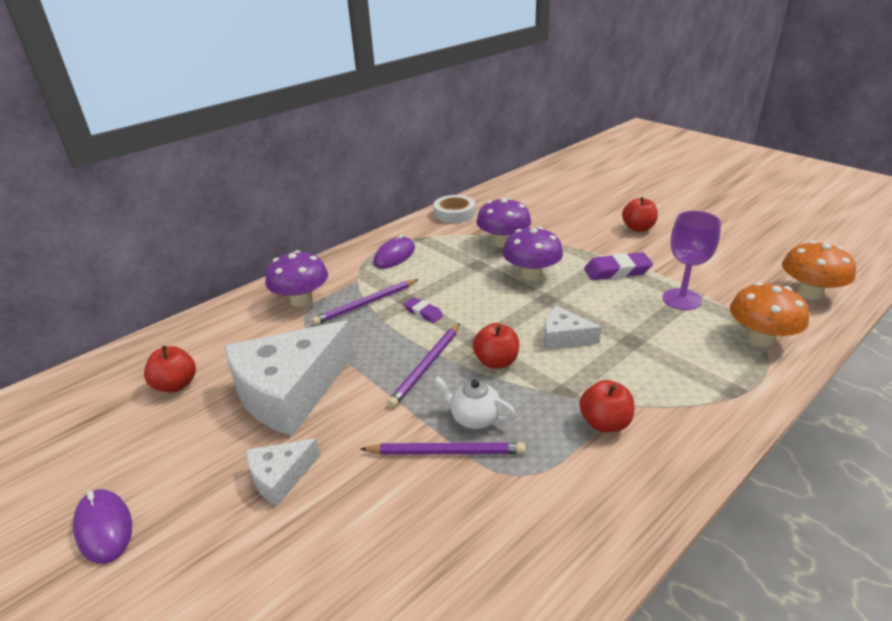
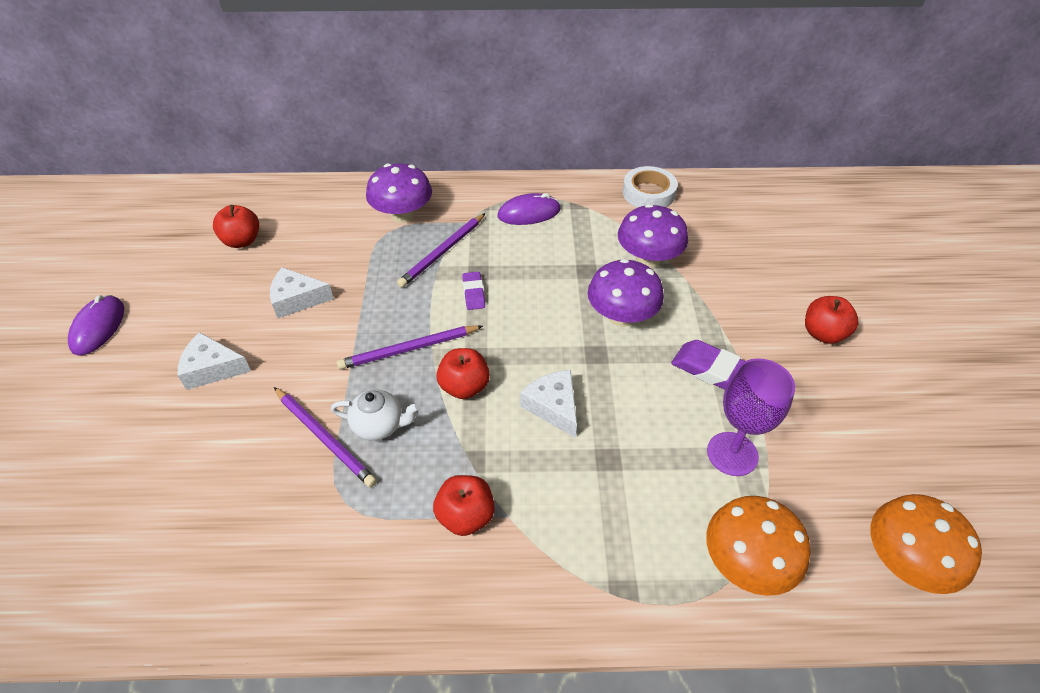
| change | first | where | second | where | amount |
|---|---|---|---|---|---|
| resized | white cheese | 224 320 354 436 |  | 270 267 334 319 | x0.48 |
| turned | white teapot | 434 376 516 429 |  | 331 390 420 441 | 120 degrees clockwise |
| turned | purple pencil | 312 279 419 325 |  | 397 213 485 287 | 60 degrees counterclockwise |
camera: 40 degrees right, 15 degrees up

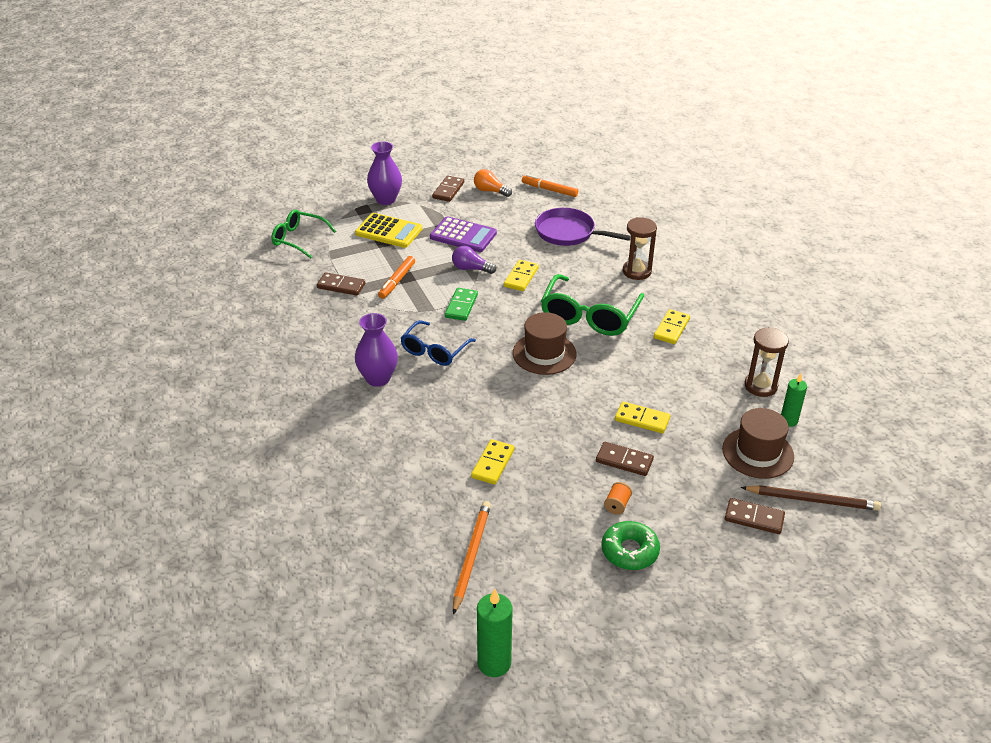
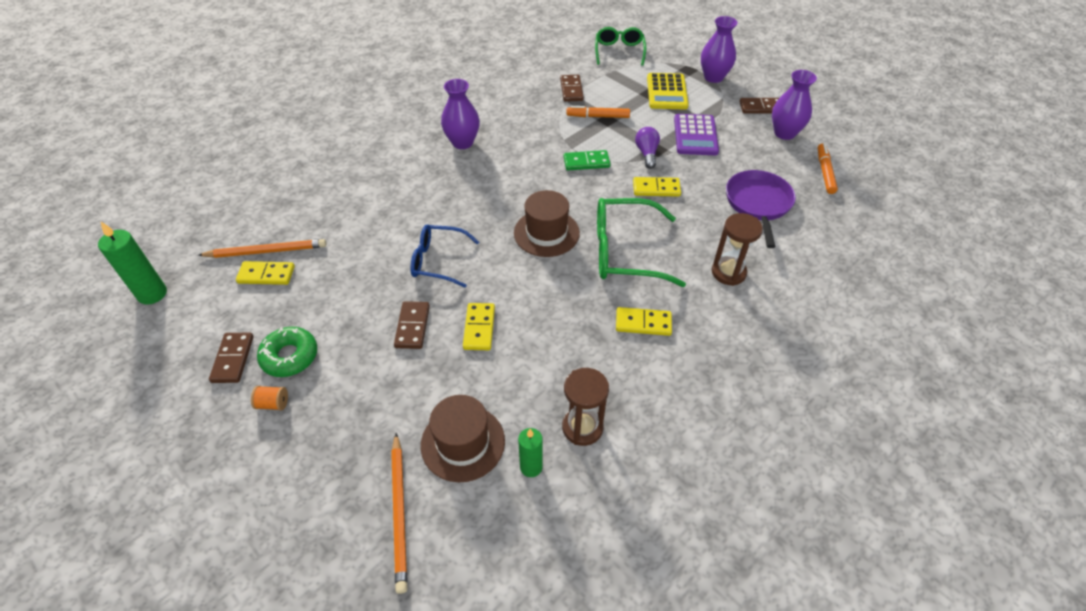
| change | first | where | second | where | amount |
|---|---|---|---|---|---|
| moved | brown domino | 725 498 785 534 |  | 209 333 254 383 |  |
| moved | yellow domino | 471 439 515 485 |  | 236 261 295 285 |  |
| moved | orange spool | 604 482 632 515 |  | 251 386 288 411 |  |
| recoloured | brown pencil | 741 485 881 511 | orange pencil | 391 433 407 594 |  |
| moved | blue glasses | 400 320 476 366 |  | 410 224 479 288 |  |
| replaced | orange light bulb | 474 169 512 197 | purple vase | 772 70 817 140 |  |
camera: 70 degrees right, 10 degrees up

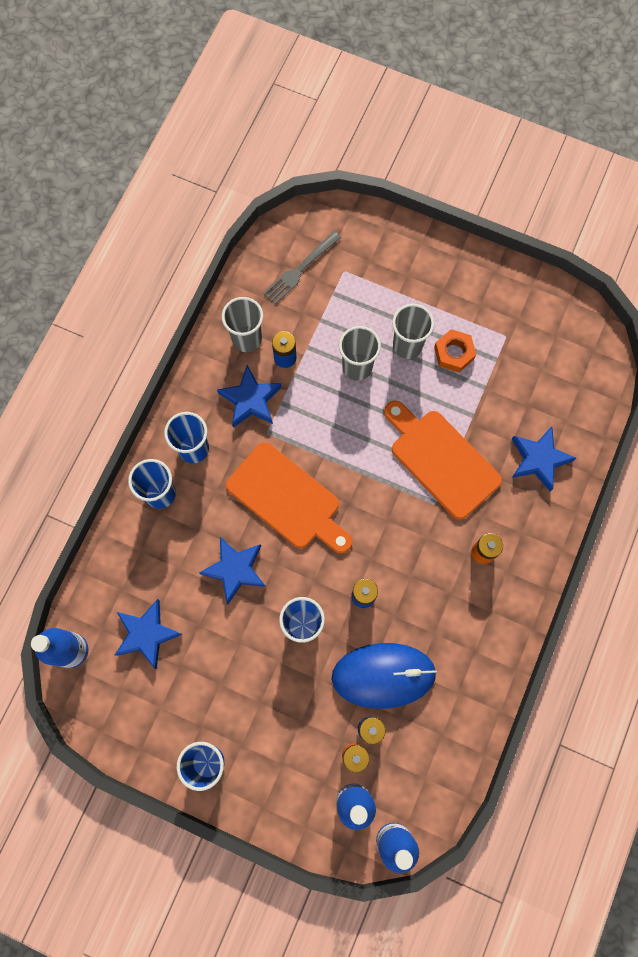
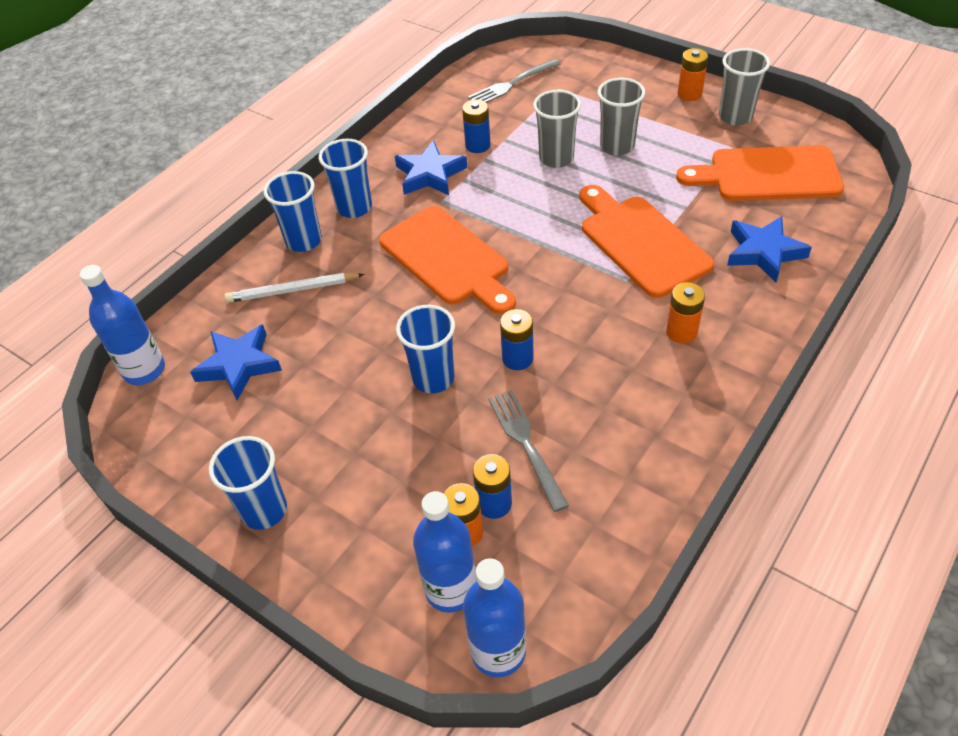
| change | first | where | second | where | amount |
|---|---|---|---|---|---|
| added |  |  | white pencil | 224 273 364 303 |  |
| replaced | blue mouse | 332 643 437 709 | grey fork | 488 390 569 512 |  |
| added |  |  | orange cutting board | 676 145 844 201 |  |
| added |  |  | orange battery | 678 48 708 101 |  |
| moved | grey cup | 222 297 263 352 |  | 719 48 770 126 |  |
| removed | blue star | 199 537 266 604 |  |  |  |
| removed | orange nut | 434 329 476 372 |  |  |  |
camera: 15 degrees right, 25 degrees down

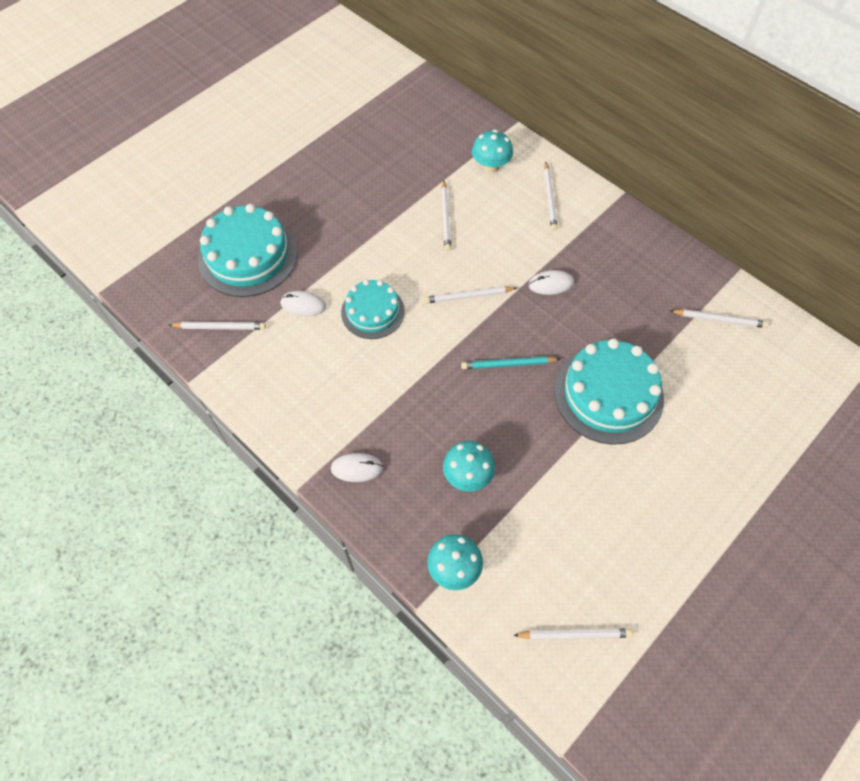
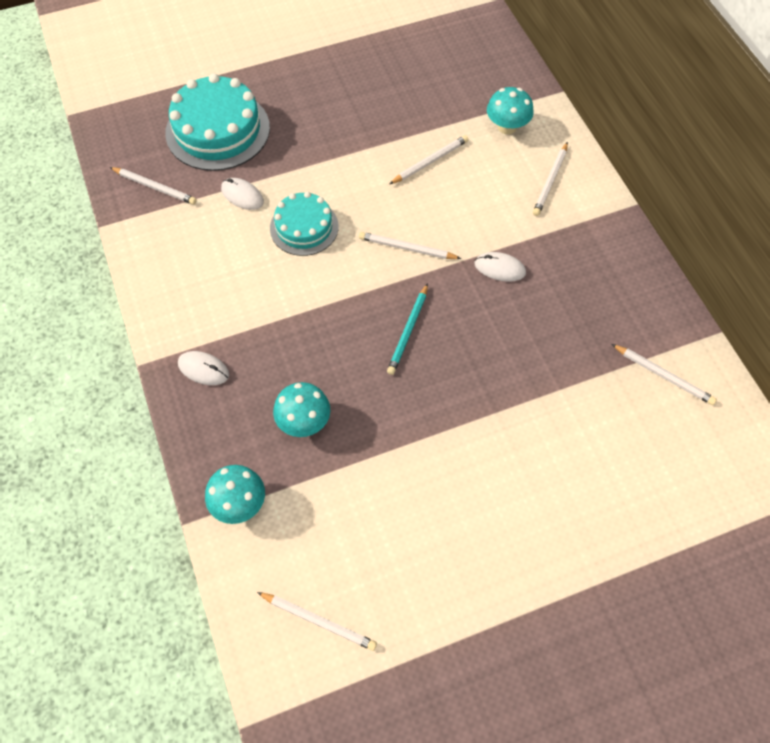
| change | first | where | second | where | amount |
|---|---|---|---|---|---|
| turned | turquoise pencil | 461 356 560 369 |  | 387 283 428 375 | 90 degrees counterclockwise |
| turned | white pencil | 441 180 451 251 |  | 389 135 469 184 | 150 degrees counterclockwise |
| removed | turquoise cake | 554 339 664 445 |  |  |  |
camera: 25 degrees right, 0 degrees up

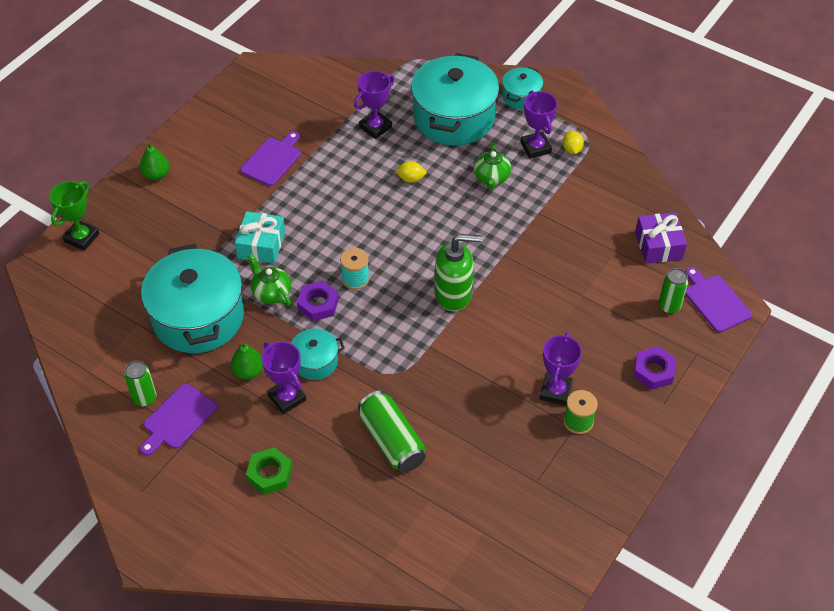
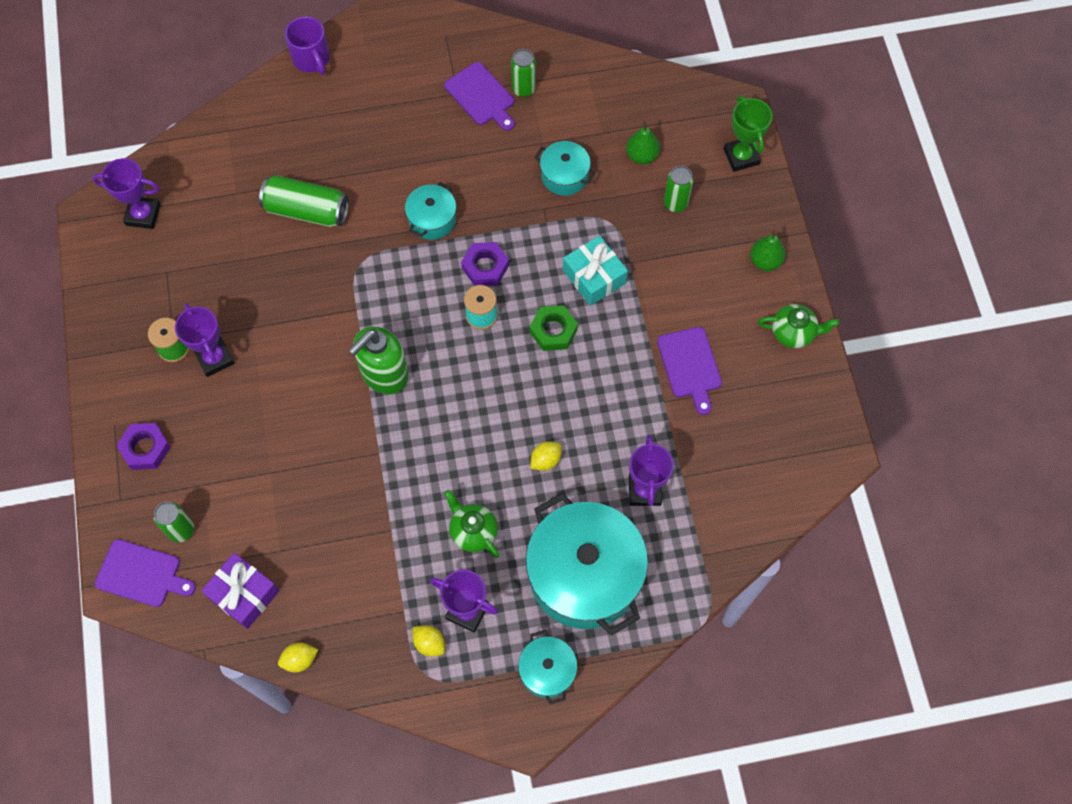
| change | first | where | second | where | amount |
|---|---|---|---|---|---|
| moved | purple trophy | 262 342 306 414 |  | 93 158 161 229 |  |
| added |  |  | yellow lemon | 278 643 318 672 |  |
| added |  |  | purple mug | 285 16 330 75 |  |
| turned | purple cutting board | 140 384 217 456 |  | 444 62 515 131 | 150 degrees clockwise |
| moved | green nut | 246 447 293 495 |  | 530 305 578 351 |  |
| resized | turquoise pot | 141 244 244 353 |  | 535 141 596 196 | x0.48 |
| moved | green pear | 231 342 263 380 |  | 626 121 660 164 |  |
| added |  |  | green can | 664 166 693 212 |  |
| moved | green teapot | 248 254 291 306 |  | 758 304 839 348 |  |
camera: 135 degrees right, 15 degrees up

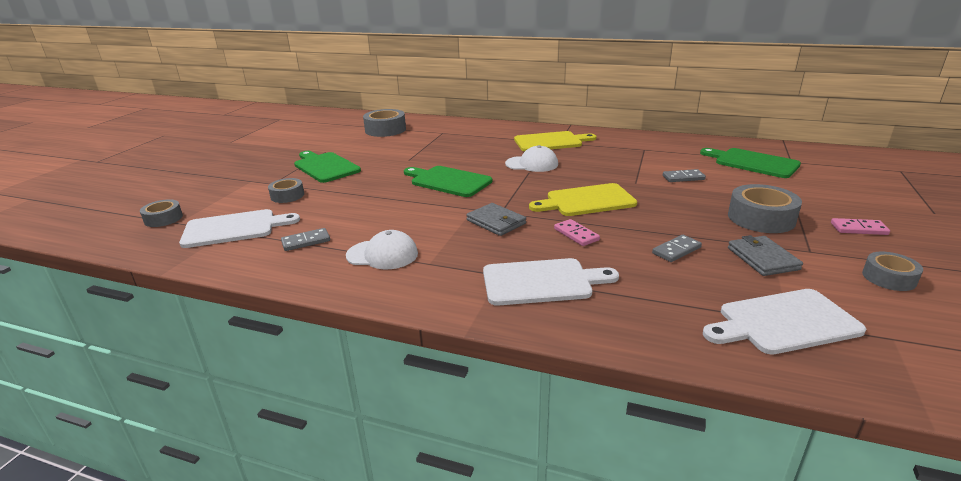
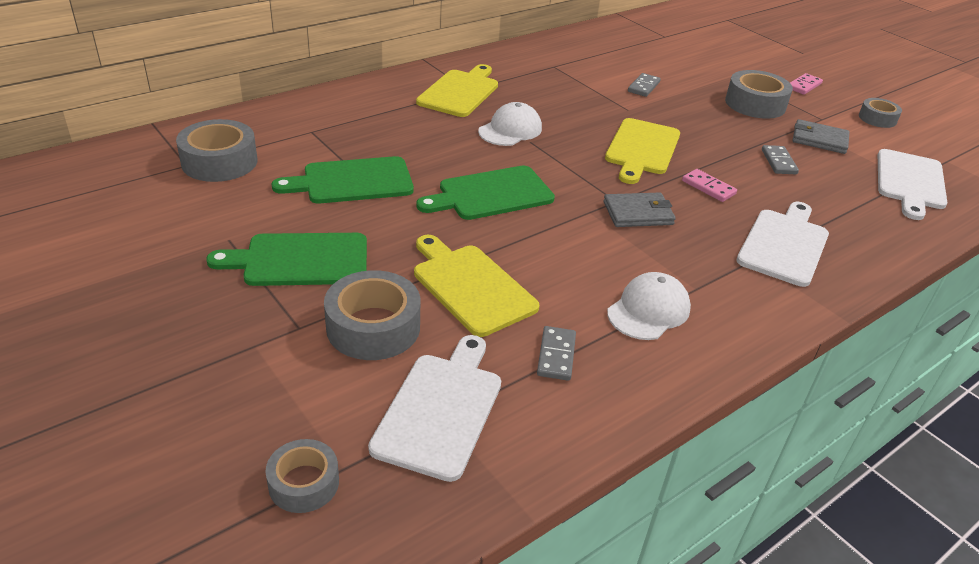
| change | first | where | second | where | amount |
|---|---|---|---|---|---|
| moved | green cutting board | 700 148 801 178 |  | 272 156 414 204 |  |
| resized | grey tape | 268 178 304 203 |  | 324 270 420 360 | x1.65 |
| added |  |  | yellow cutting board | 414 235 539 337 |  |
| turned | pink domino | 554 219 600 246 |  | 682 169 737 202 | 45 degrees clockwise |
camera: 60 degrees left, 10 degrees up

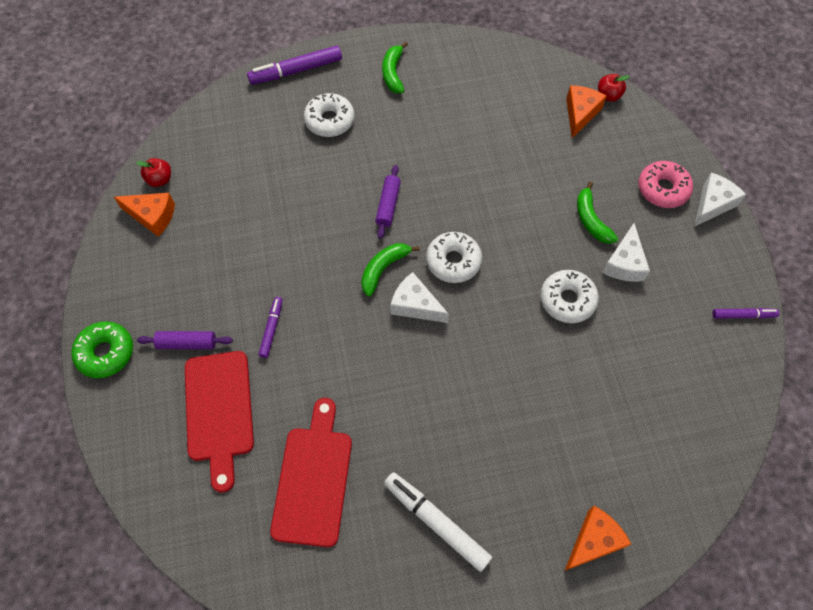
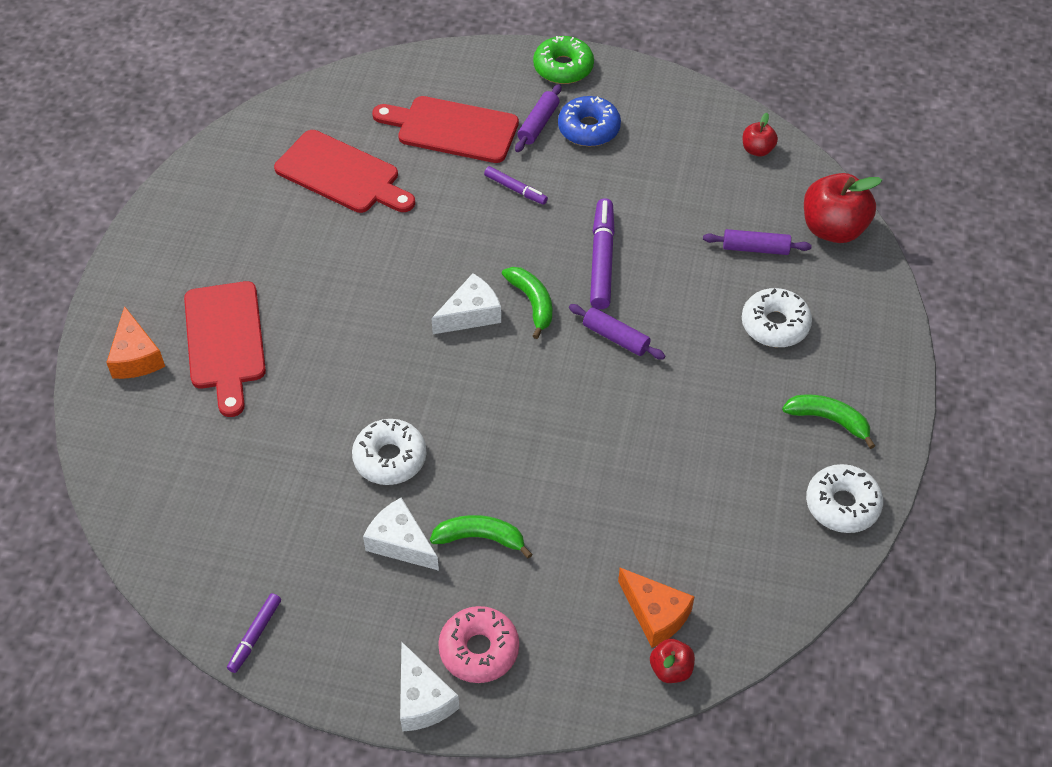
| change | first | where | second | where | amount |
|---|---|---|---|---|---|
| added |  |  | red cutting board | 184 281 266 417 |  |
| added |  |  | blue donut | 558 96 621 146 |  |
| moved | purple marker | 247 46 342 85 |  | 590 198 615 309 |  |
| added |  |  | purple rolling pin | 703 229 812 255 |  |
| added |  |  | red apple | 804 173 882 243 |  |
| moved | white donut | 426 232 482 283 |  | 806 464 883 533 |  |
| removed | orange cheese | 114 193 175 237 |  |  |  |
| removed | white marker | 384 472 492 572 |  |  |  |
camera: 115 degrees right, 10 degrees down

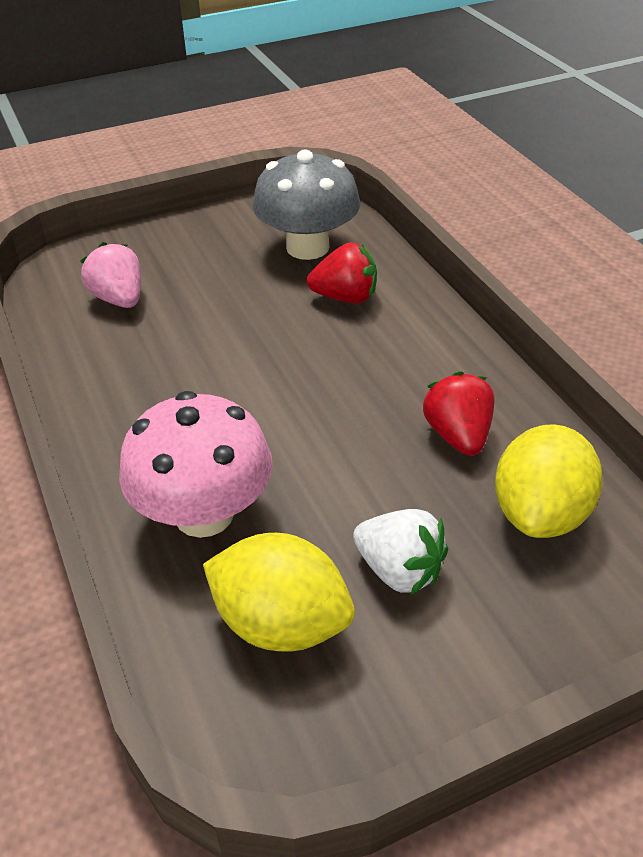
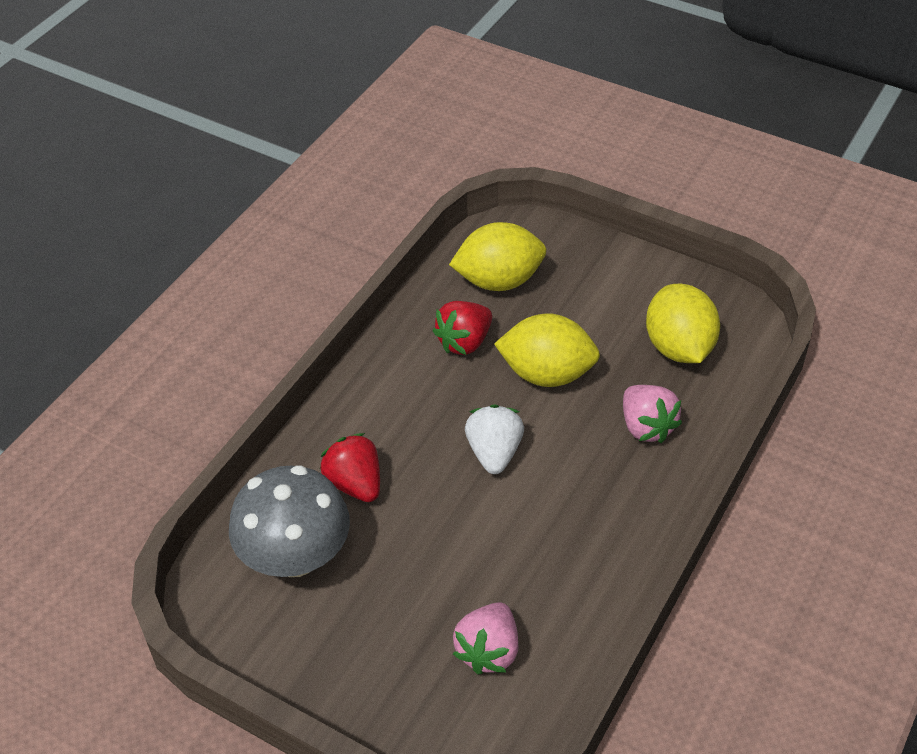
| change | first | where | second | where | amount |
|---|---|---|---|---|---|
| moved | white strawberry | 353 509 448 595 |  | 465 405 524 474 |  |
| added |  |  | yellow lemon | 494 313 600 387 |  |
| replaced | pink mushroom | 119 391 273 538 | pink strawberry | 623 385 682 443 |  |
camera: 125 degrees left, 5 degrees up

